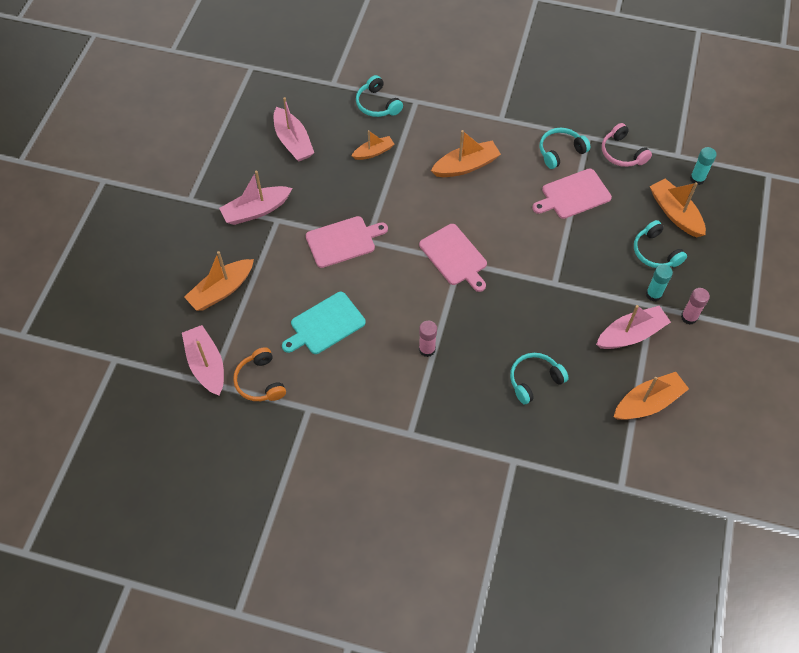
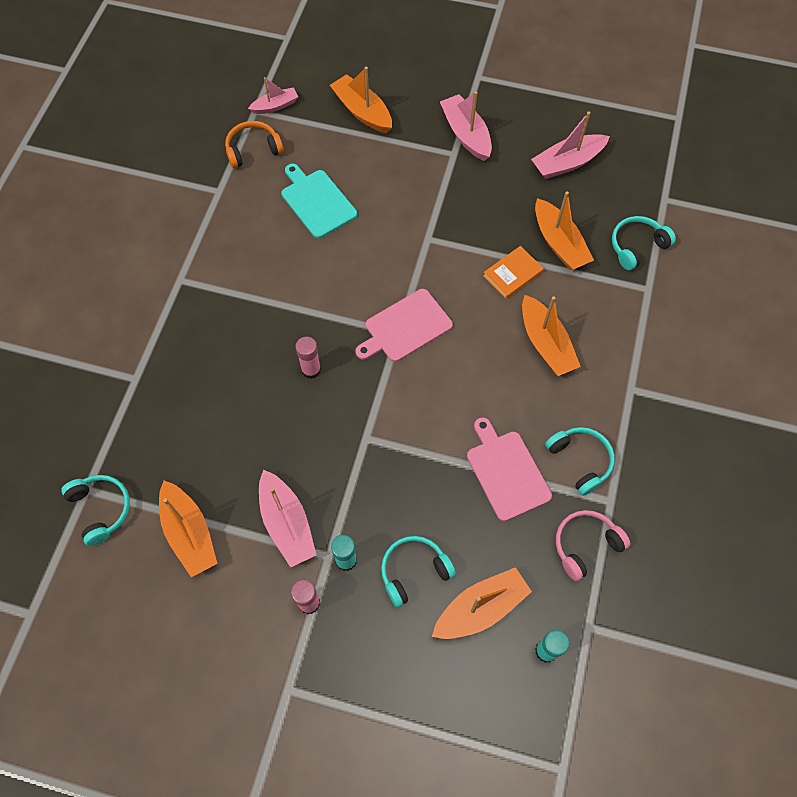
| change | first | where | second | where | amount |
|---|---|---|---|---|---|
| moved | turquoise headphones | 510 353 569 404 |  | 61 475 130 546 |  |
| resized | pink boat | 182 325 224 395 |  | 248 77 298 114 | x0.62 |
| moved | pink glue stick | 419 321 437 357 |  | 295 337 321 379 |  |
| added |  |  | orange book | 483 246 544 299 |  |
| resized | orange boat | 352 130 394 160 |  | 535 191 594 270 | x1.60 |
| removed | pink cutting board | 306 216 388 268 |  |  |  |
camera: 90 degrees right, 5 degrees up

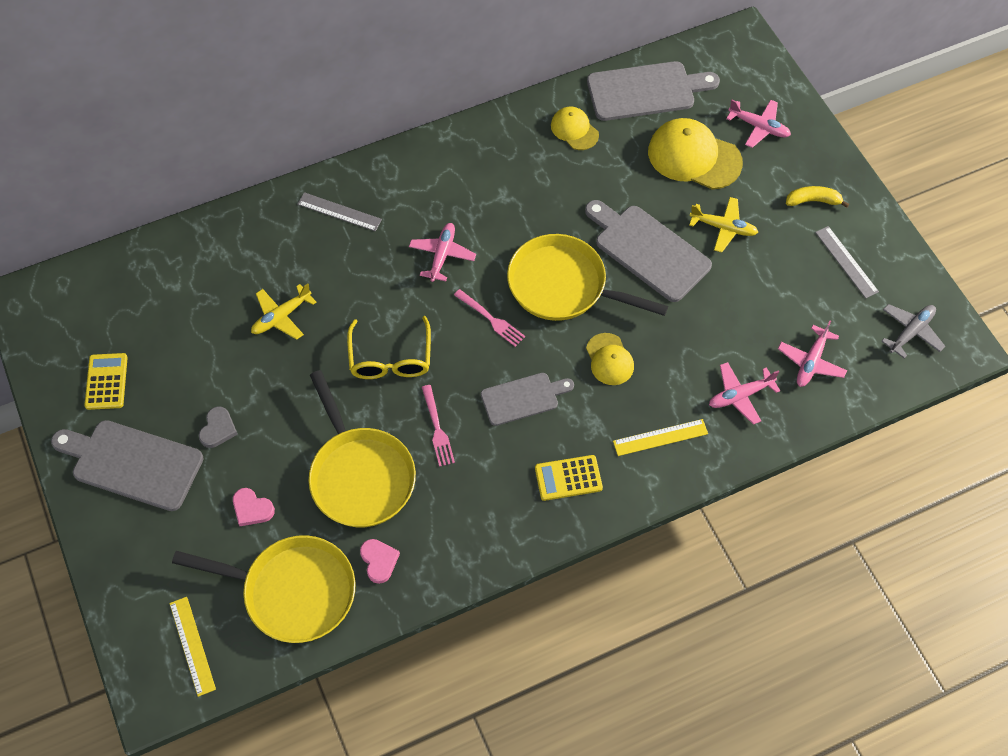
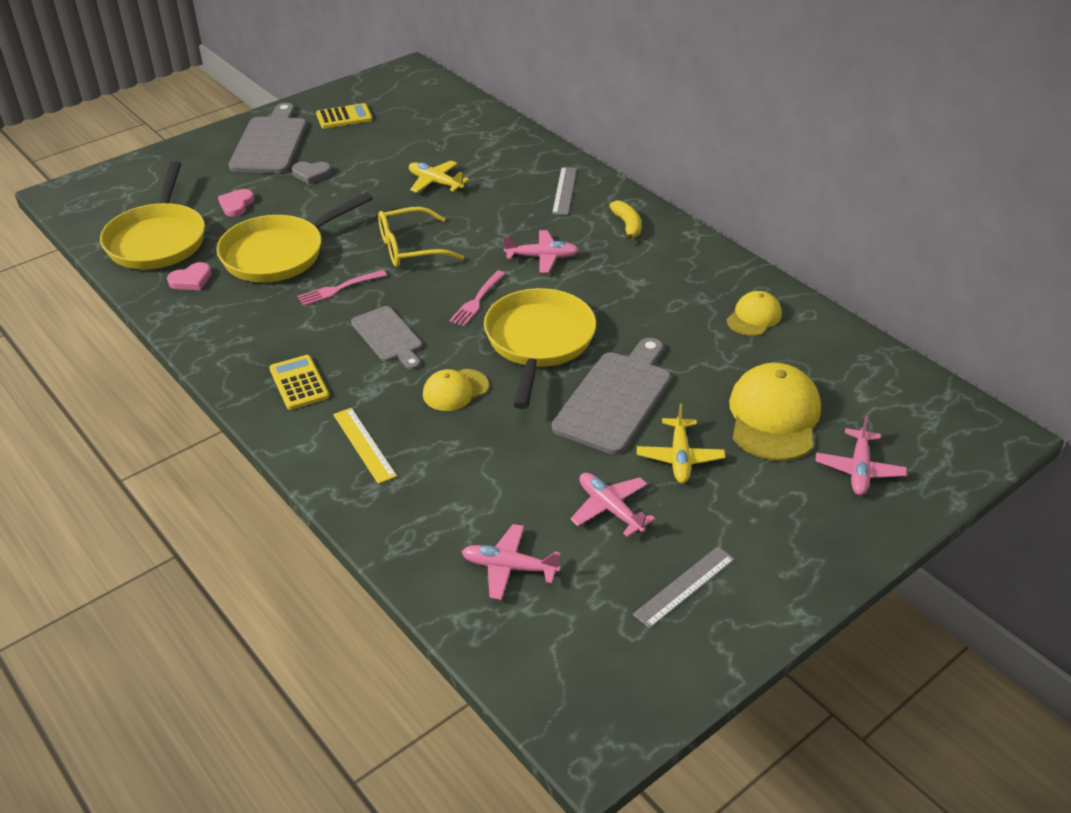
| change | first | where | second | where | amount |
|---|---|---|---|---|---|
| moved | pink plane | 709 362 780 425 |  | 570 473 655 537 |  |
| moved | yellow banana | 786 186 849 208 |  | 609 201 641 242 |  |
| removed | yellow ruler | 169 597 216 697 |  |  |  |
| removed | grey cutting board | 587 61 720 121 |  |  |  |
| removed | grey plane | 881 304 945 358 |  |  |  |
camera: 75 degrees right, 20 degrees down

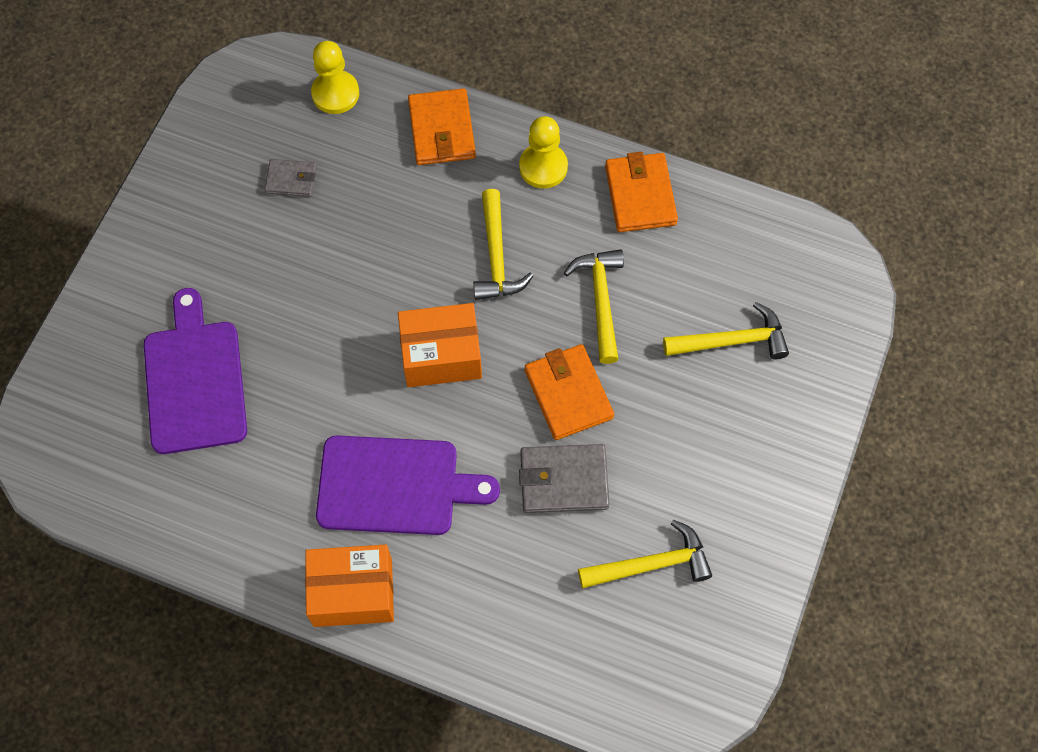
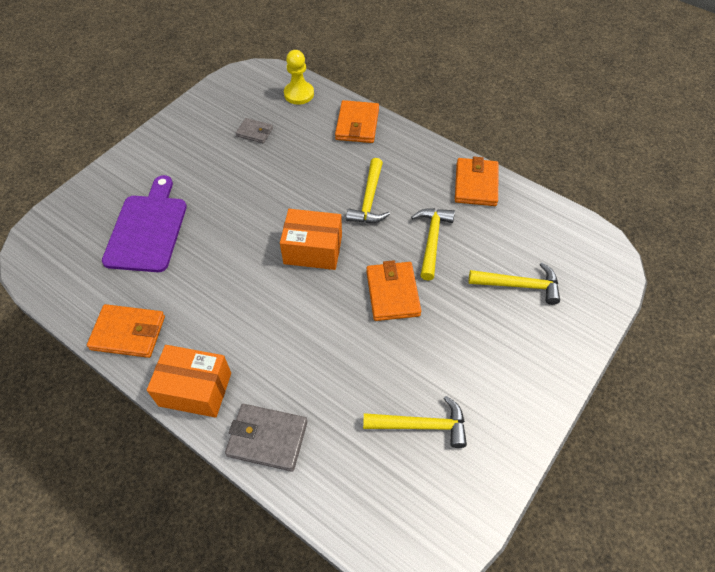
| change | first | where | second | where | amount |
|---|---|---|---|---|---|
| added |  |  | orange wallet | 87 304 165 358 |  |
| moved | grey wallet | 519 444 609 513 |  | 225 404 308 472 |  |
| removed | purple cutting board | 316 435 500 535 |  |  |  |
| removed | yellow pawn | 519 116 568 189 |  |  |  |
camera: 15 degrees right, 10 degrees down

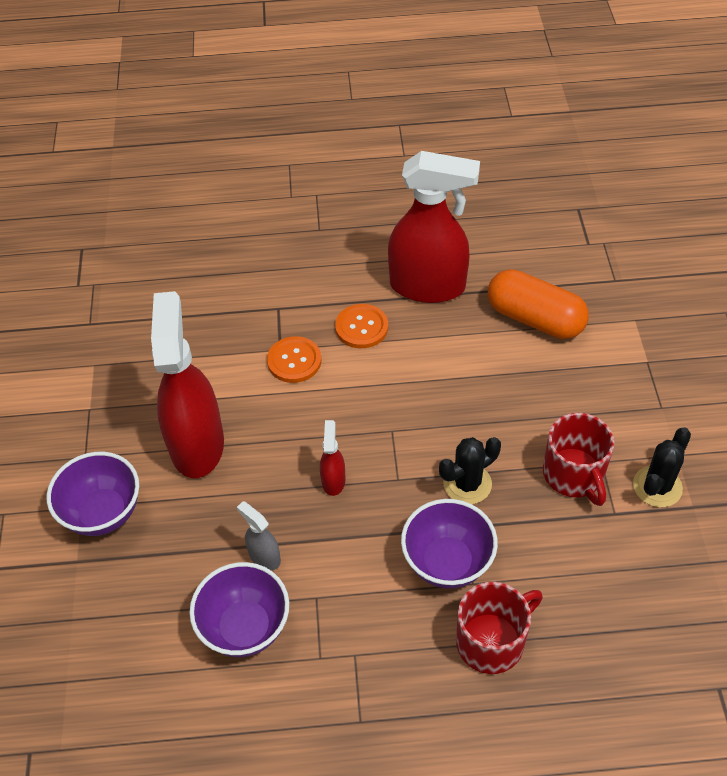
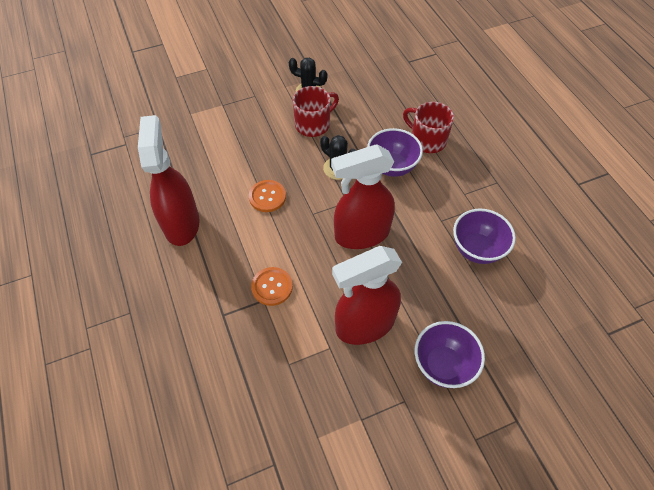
| change | first | where | second | where | amount |
|---|---|---|---|---|---|
| moved | orange button | 335 304 388 348 |  | 249 180 286 212 |  |
| resized | red spray bottle | 320 420 346 496 |  | 331 145 395 249 | x2.36 |
| removed | grey spray bottle | 237 501 281 570 |  |  |  |
| removed | orange capsule | 488 269 589 339 |  |  |  |
camera: 110 degrees left, 5 degrees up

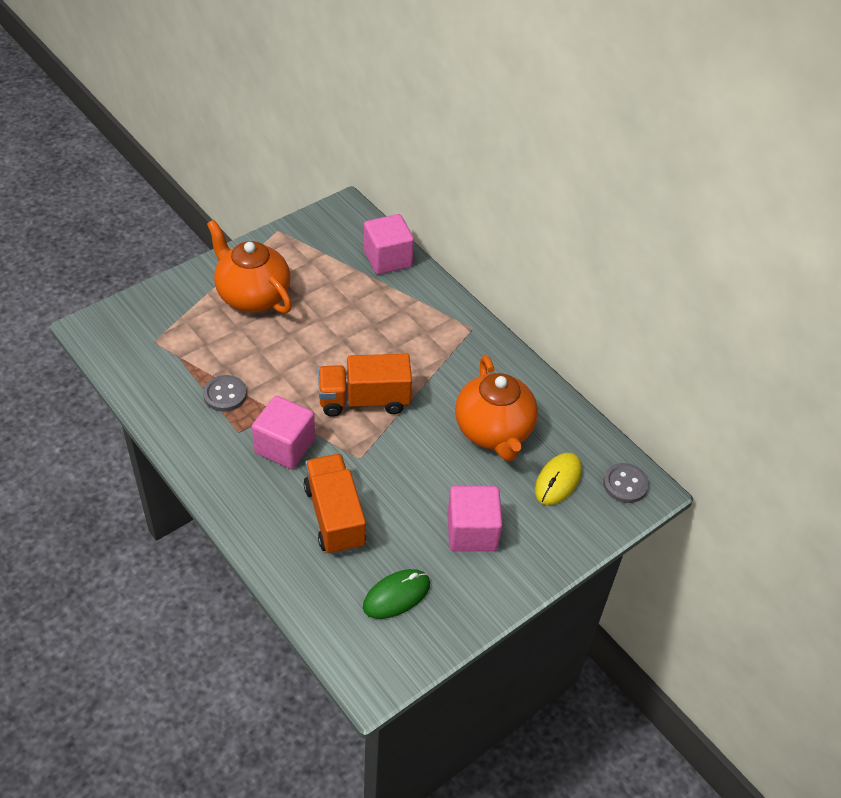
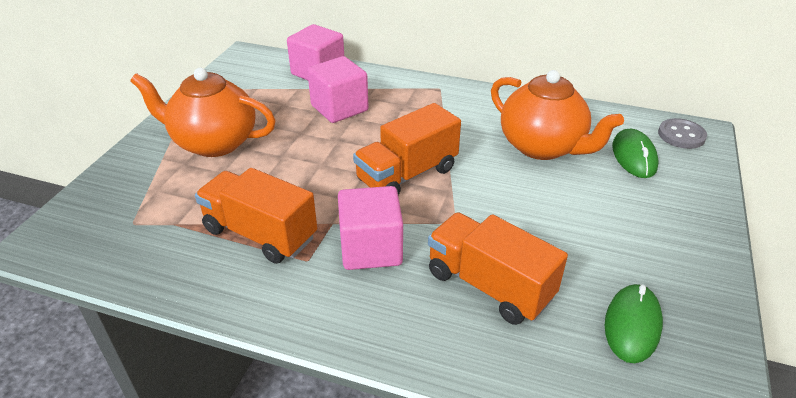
| change | first | where | second | where | amount |
|---|---|---|---|---|---|
| replaced | grey button | 203 375 247 412 | orange truck | 195 168 317 264 |  |
| moved | pink cube | 447 486 502 551 |  | 307 56 369 123 |  |
| recoloured | yellow mouse | 535 453 582 505 | green mouse | 612 129 659 178 |  |
camera: 30 degrees left, 10 degrees down

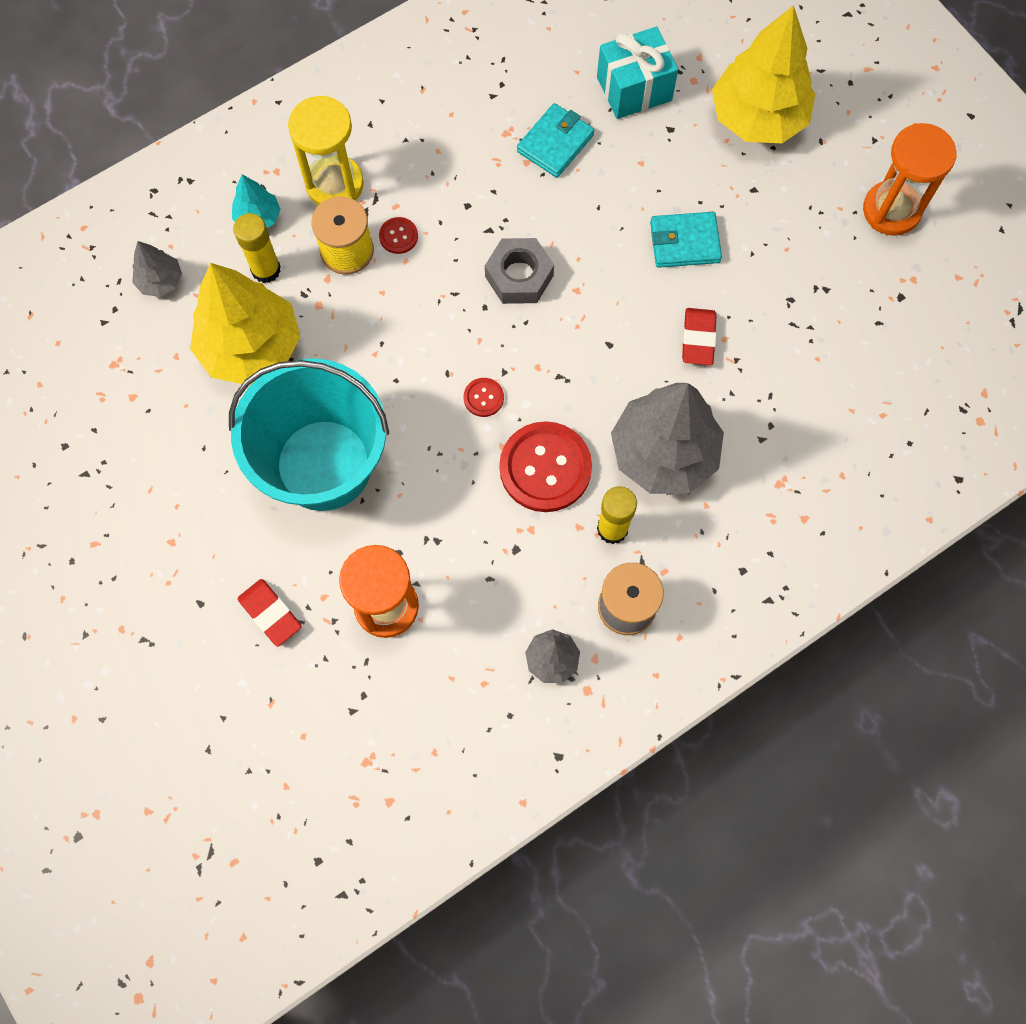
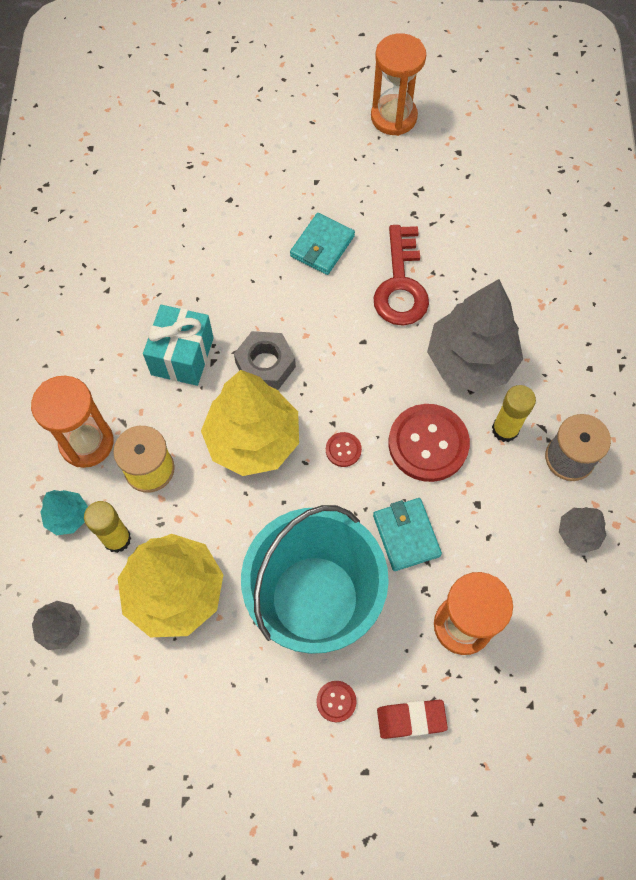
| change | first | where | second | where | amount |
|---|---|---|---|---|---|
| recoloured | yellow hourglass | 288 96 364 205 | orange hourglass | 31 376 114 468 |  |
| moved | turquoise gift | 597 27 678 119 |  | 143 305 214 386 |  |
| moved | yellow tree | 712 5 815 143 |  | 201 370 299 476 |  |
| moved | red button | 379 217 418 254 |  | 316 681 357 722 |  |
| replaced | red eraser | 682 308 717 365 | red key | 373 225 429 326 |  |
| moved | turquoise wallet | 517 103 594 178 |  | 373 498 442 571 |  |
camera: 55 degrees left, 5 degrees down

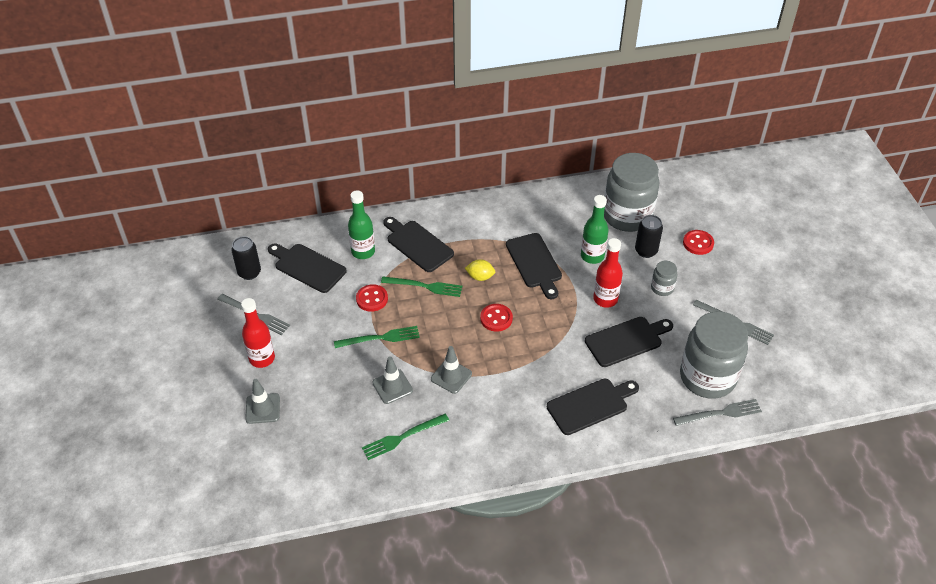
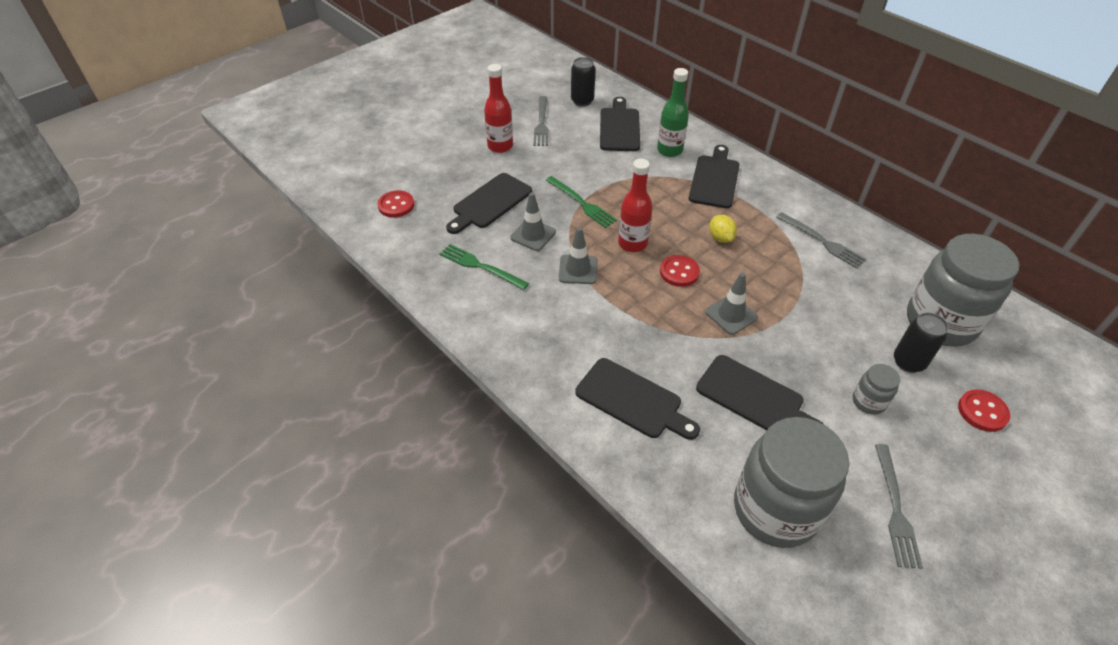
| change | first | where | second | where | amount |
|---|---|---|---|---|---|
| moved | red button | 356 284 388 312 |  | 377 190 414 218 |  |
| moved | black cutting board | 506 233 562 299 |  | 446 173 532 234 |  |
| moved | red bottle | 593 238 623 308 |  | 618 159 652 252 |  |
| moved | grey traffic cone | 245 379 280 424 |  | 705 272 758 335 |  |
| moved | grey fork | 673 399 762 426 |  | 776 212 867 269 |  |
| removed | green fork | 381 276 462 297 |  |  |  |
| removed | green bottle | 581 195 609 264 |  |  |  |
camera: 60 degrees right, 0 degrees up

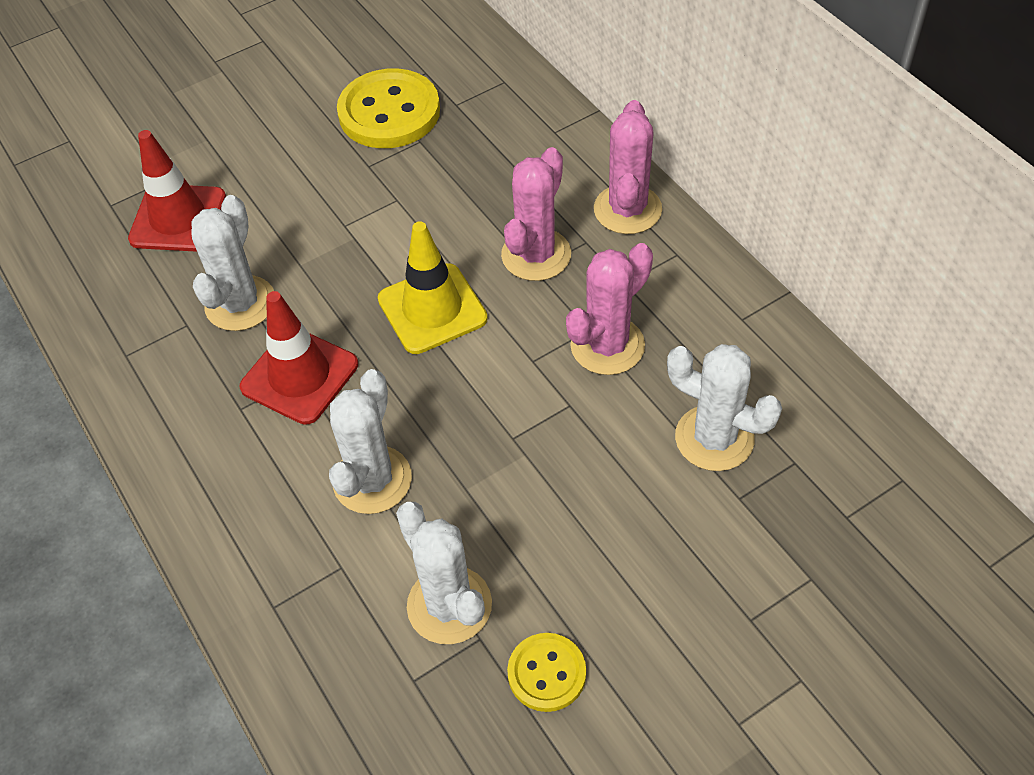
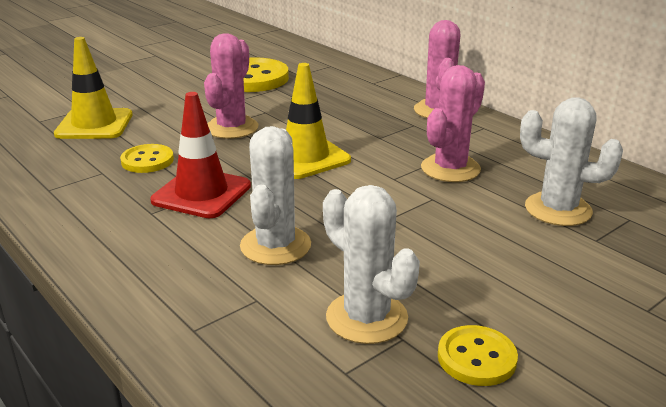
| change | first | where | second | where | amount |
|---|---|---|---|---|---|
| recoloured | red traffic cone | 128 130 226 252 | yellow traffic cone | 54 37 133 139 |  |
| replaced | white cactus | 191 195 274 331 | yellow button | 120 144 174 173 |  |
| moved | pink cactus | 501 147 571 281 |  | 204 33 258 139 |  |
camera: 10 degrees left, 25 degrees down

